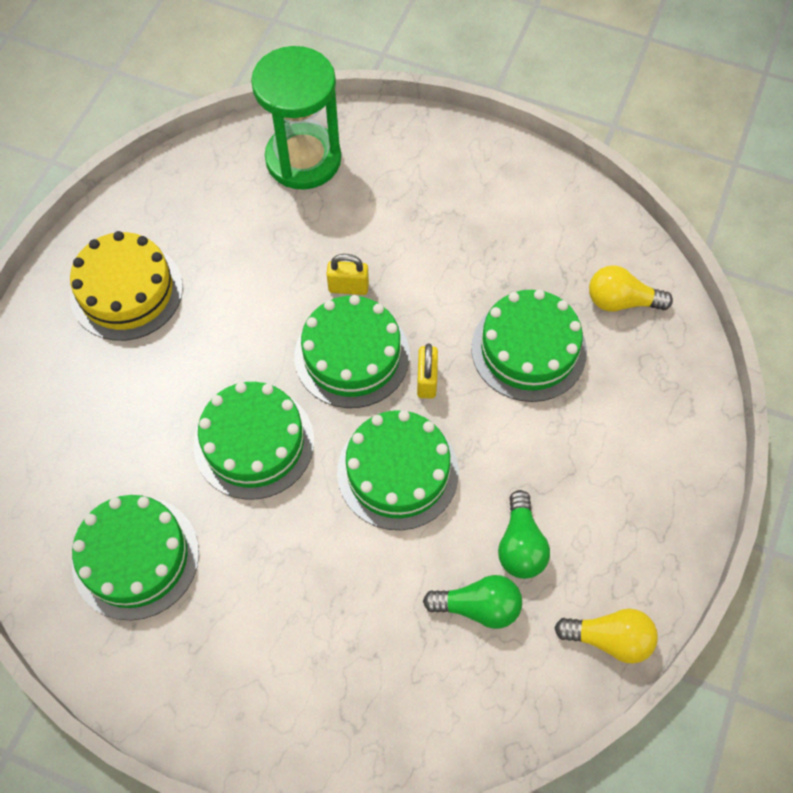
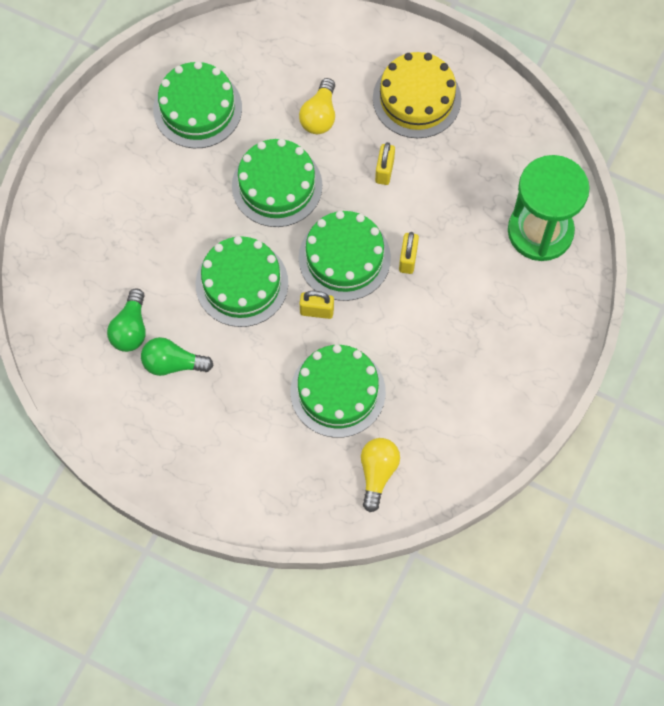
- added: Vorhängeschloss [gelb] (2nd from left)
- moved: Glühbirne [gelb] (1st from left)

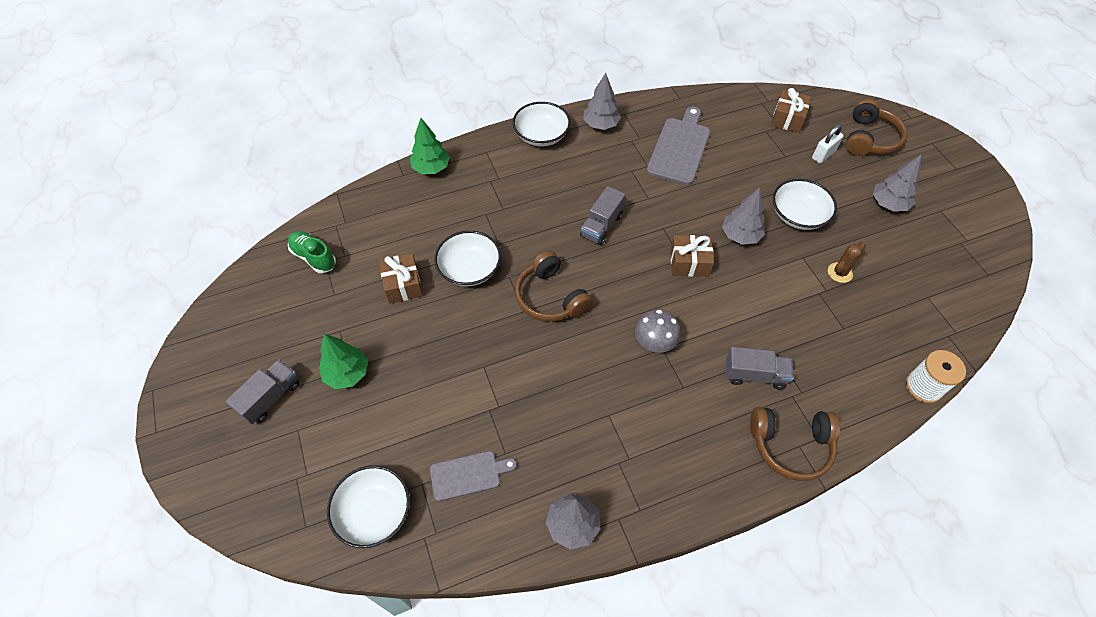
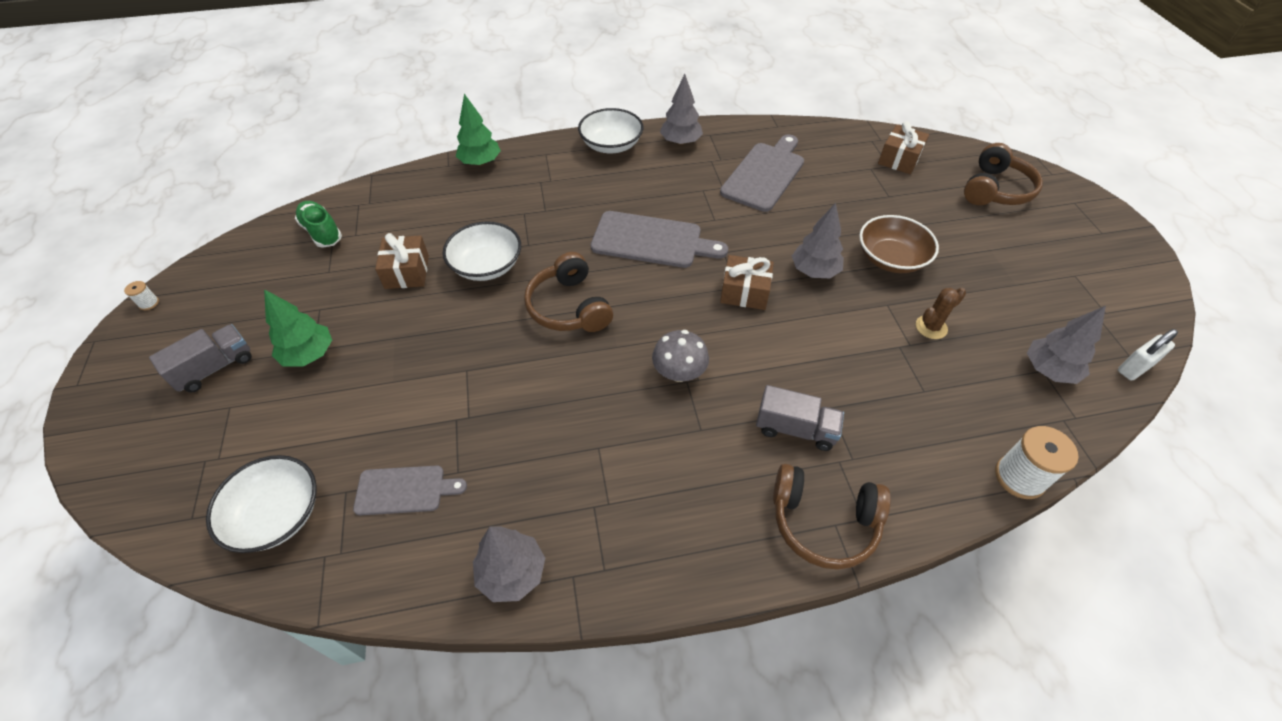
- added: Garnrolle [weiß] (1st from left)
- moved: Vorhängeschloss [weiß]
- moved: Baum [grau] (4th from left)
- replaced: Lastwagen [grau] (2nd from left) to Schneidebrett [grau] (2nd from left)
- recoloured: Schüssel [weiß] (4th from left) to Schüssel [braun]

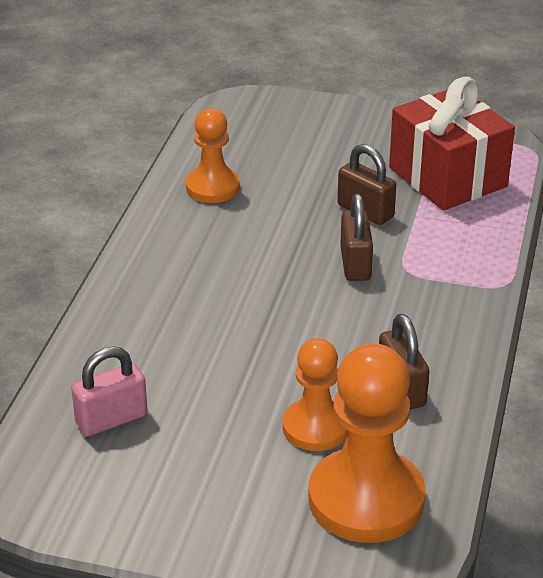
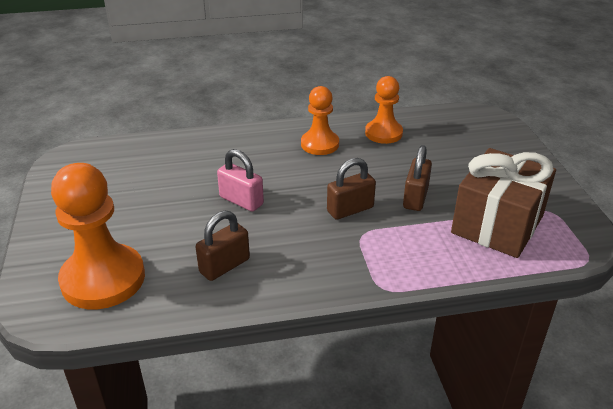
- moved: Vorhängeschloss [rosa]
- moved: Bauer [orange] (2nd from left)
- recoloured: Geschenk [rot] to Geschenk [braun]

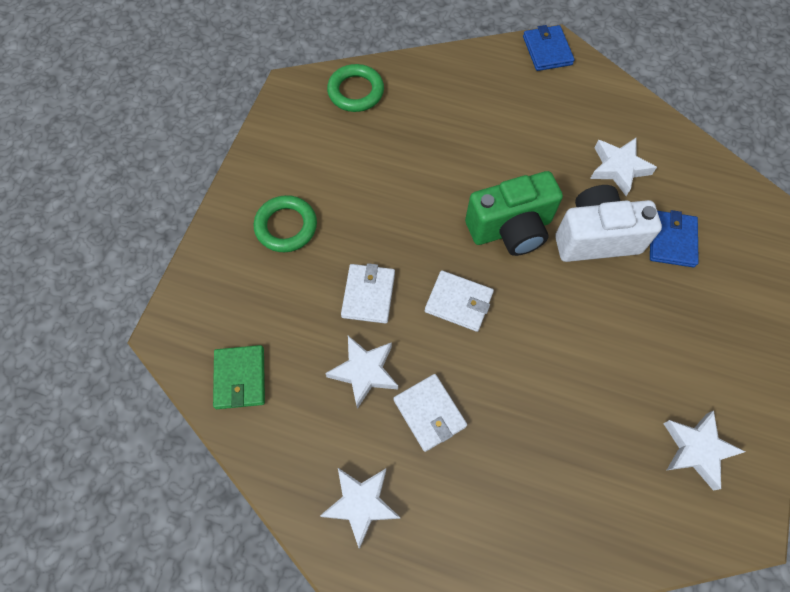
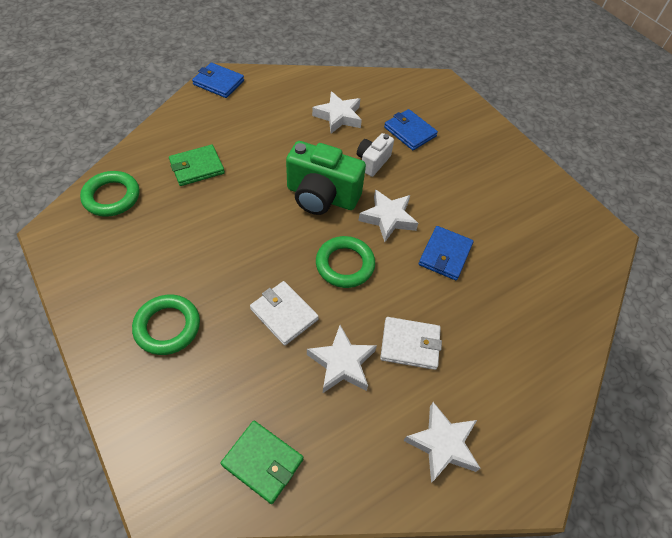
- added: Geldbörse [grün] (1st from left)
- added: Geldbörse [blau] (3rd from left)
- moved: Stern [weiß] (4th from left in the first image) to Stern [weiß] (3rd from left)
- replaced: Geldbörse [weiß] (3rd from left) to Ring [grün] (3rd from left)
- turned: Kamera [grün] 90 degrees clockwise
- resized: Kamera [weiß] x0.55

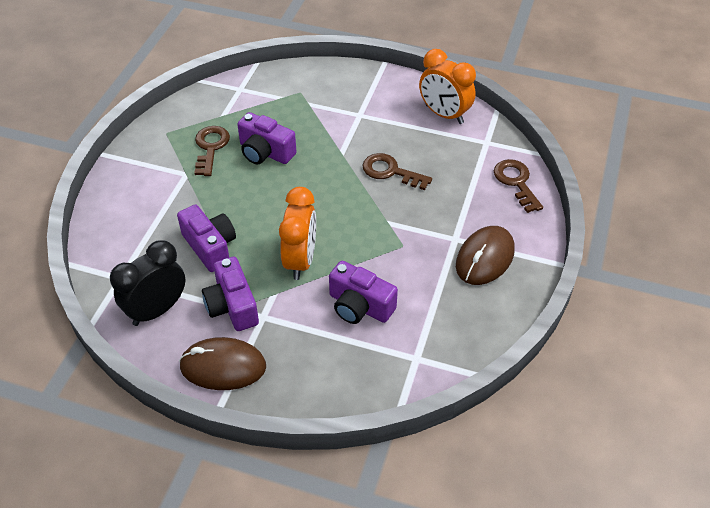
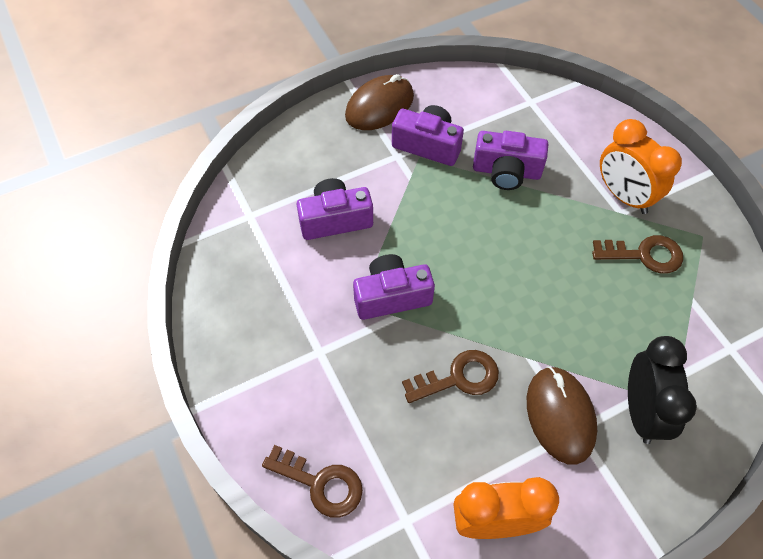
- moved: Wecker [schwarz]
- moved: Kamera [lila] (3rd from left in the first image) to Kamera [lila] (2nd from left)
- moved: Wecker [orange] (1st from left in the first image) to Wecker [orange] (2nd from left)
- moved: Computermaus [braun] (2nd from left)
- turned: Schlüssel [braun] (1st from left in the first image) 45 degrees counterclockwise

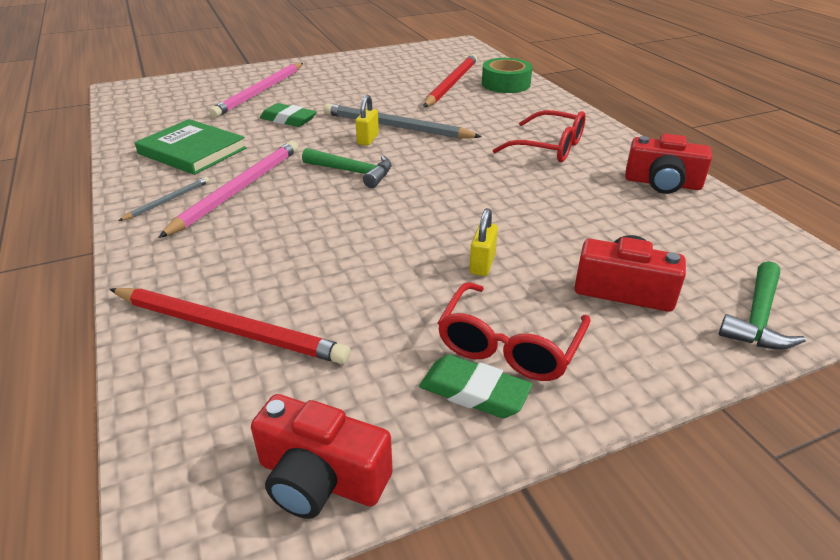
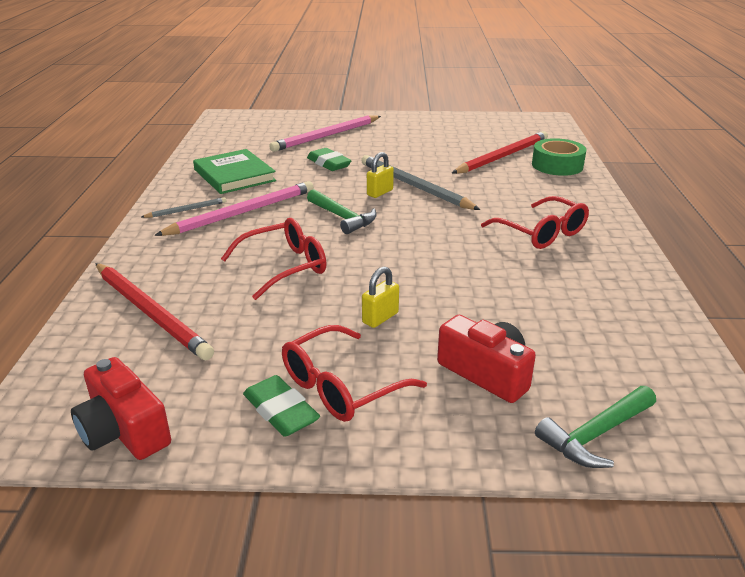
- removed: Kamera [rot] (3rd from left)
- added: Brille [rot] (1st from left)

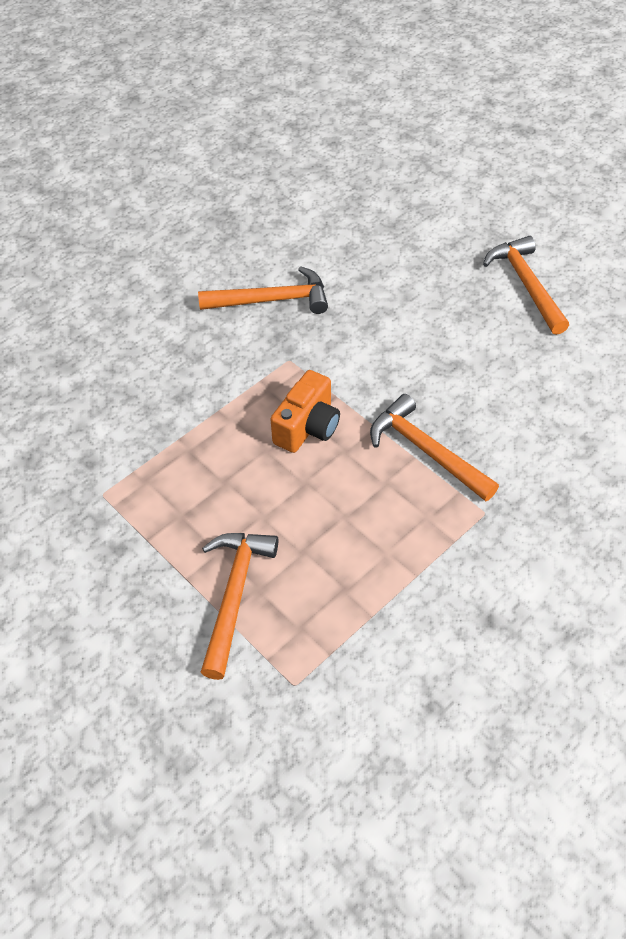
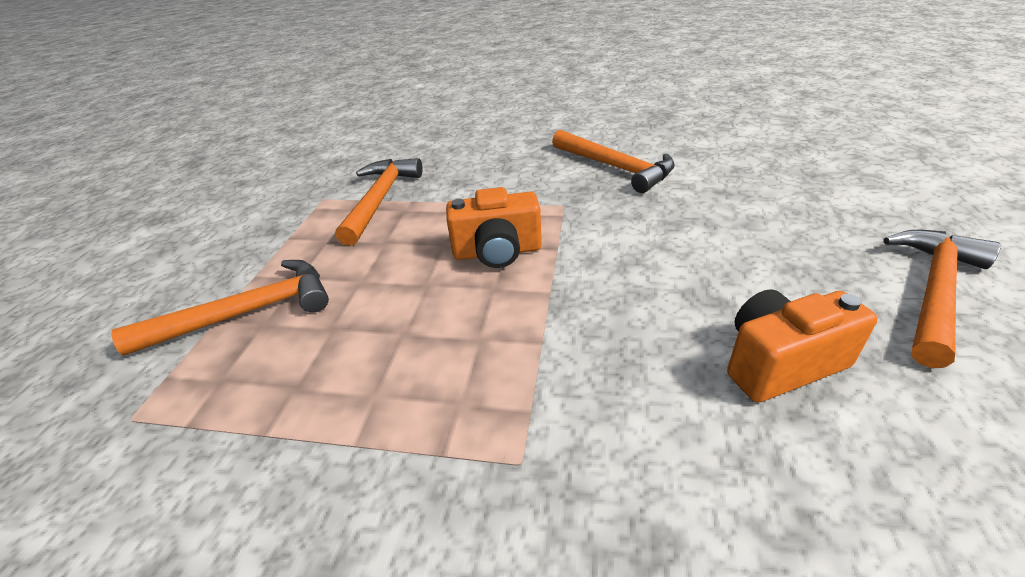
- added: Kamera [orange] (2nd from left)
- moved: Hammer [orange] (3rd from left in the first image) to Hammer [orange] (2nd from left)

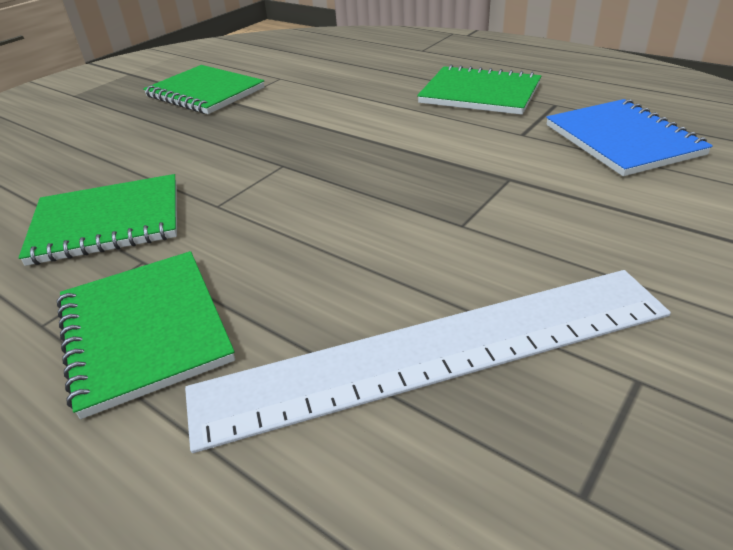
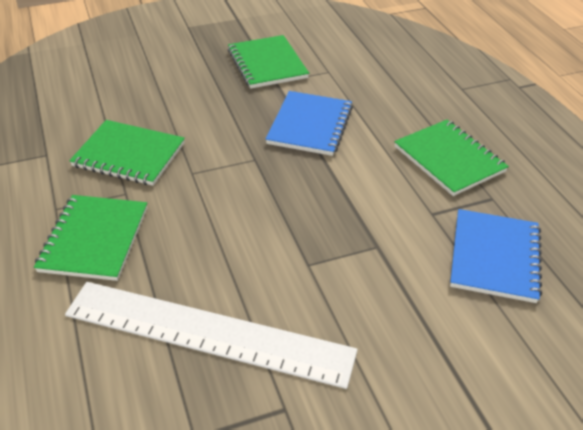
- added: Notizbuch [blau] (1st from left)

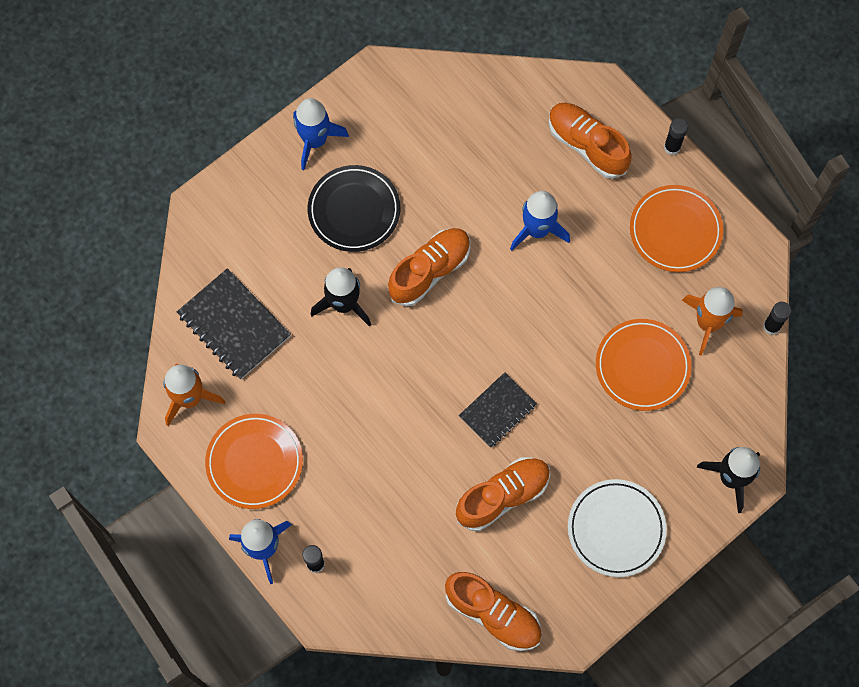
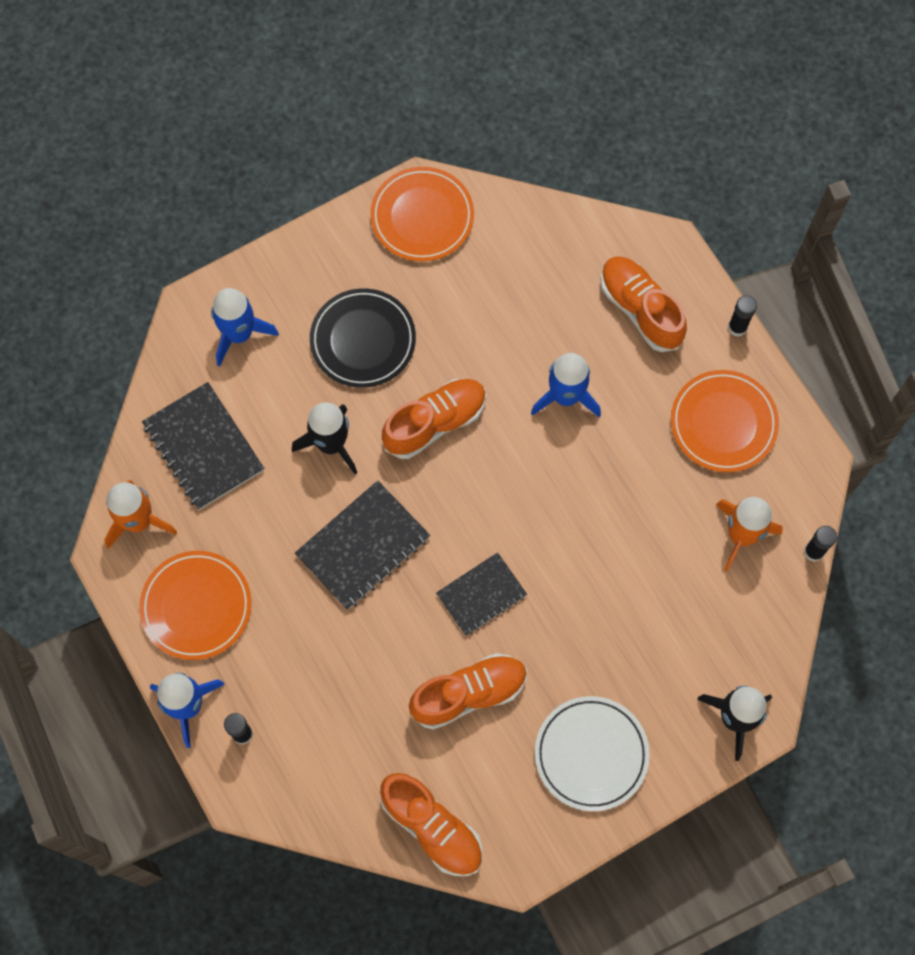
- added: Notizbuch [schwarz] (2nd from left)
- moved: Rakete [blau] (2nd from left)
- moved: Teller [orange] (2nd from left)

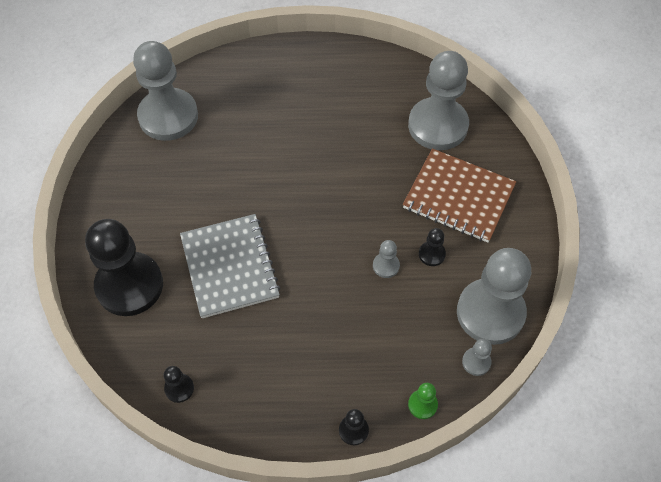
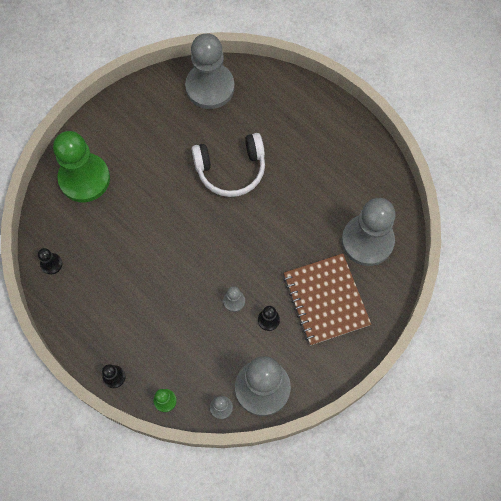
- removed: Notizbuch [grau]
- added: Kopfhörer [weiß]
- recoloured: Bauer [schwarz] (1st from left) to Bauer [grün] (1st from left)

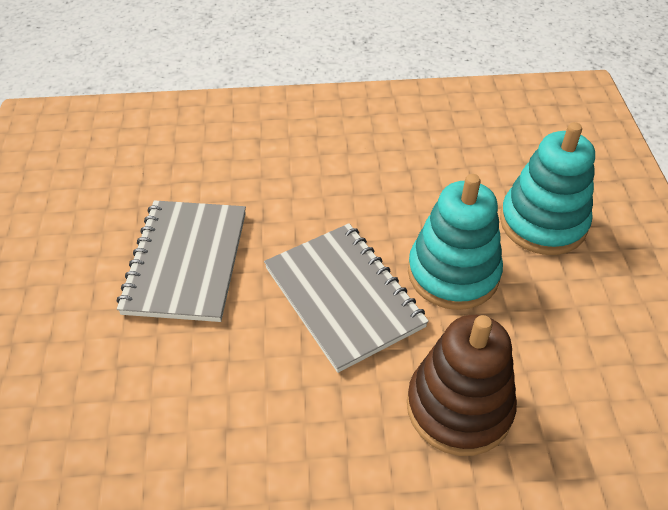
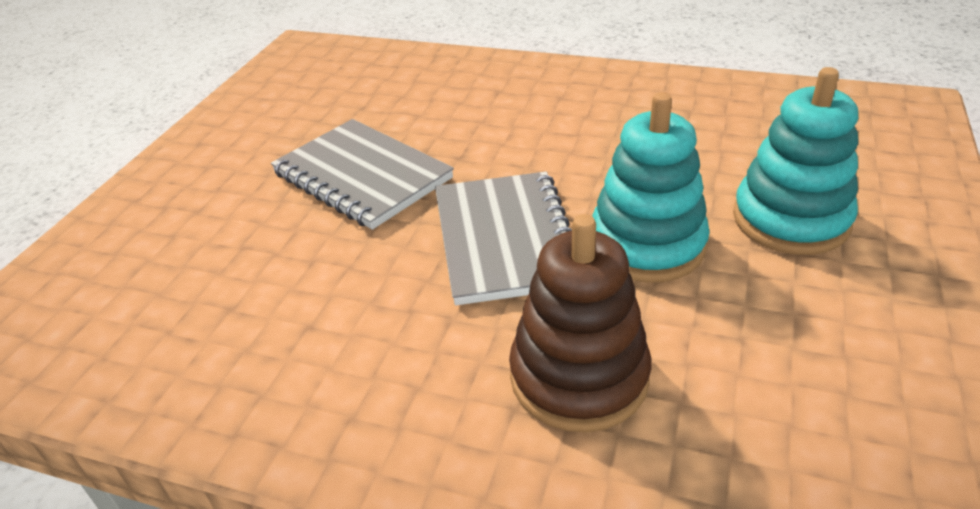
- turned: Notizbuch [grau] (1st from left) 75 degrees counterclockwise

